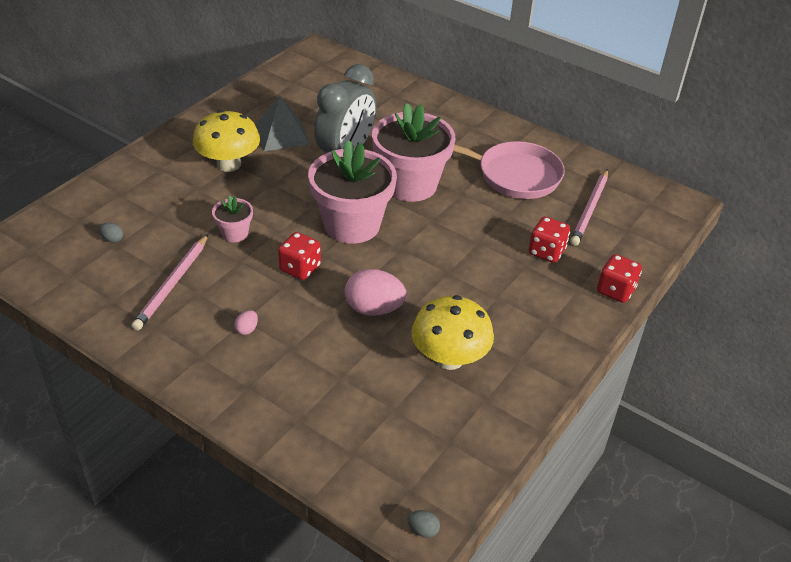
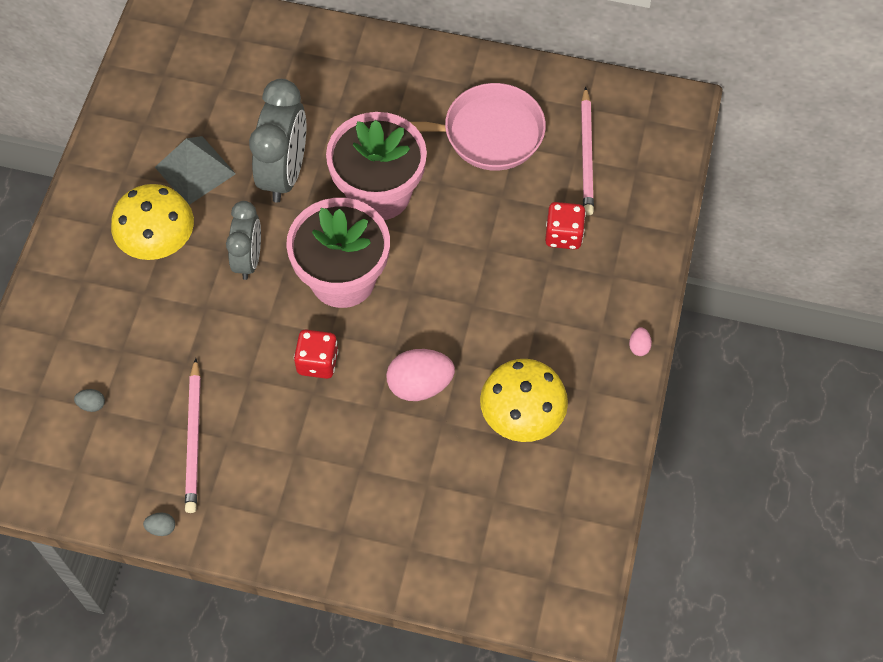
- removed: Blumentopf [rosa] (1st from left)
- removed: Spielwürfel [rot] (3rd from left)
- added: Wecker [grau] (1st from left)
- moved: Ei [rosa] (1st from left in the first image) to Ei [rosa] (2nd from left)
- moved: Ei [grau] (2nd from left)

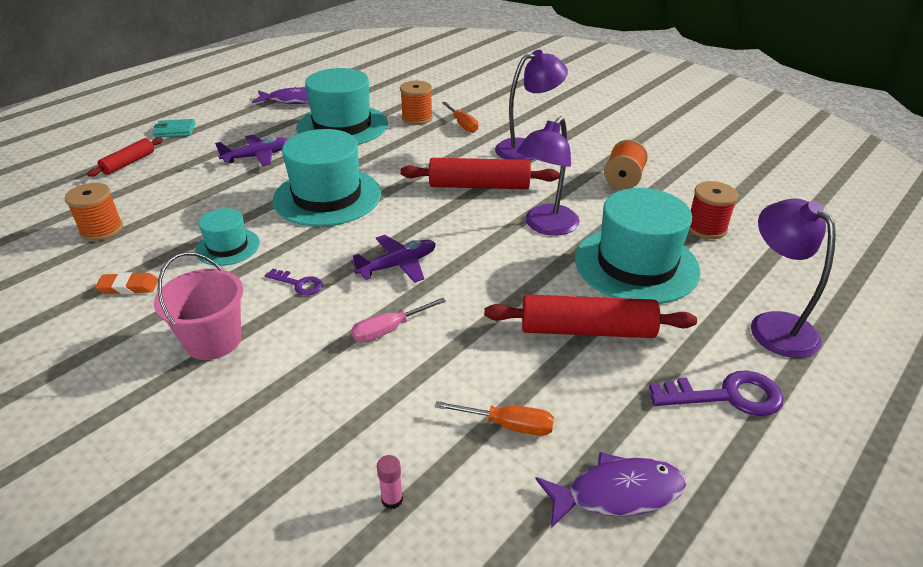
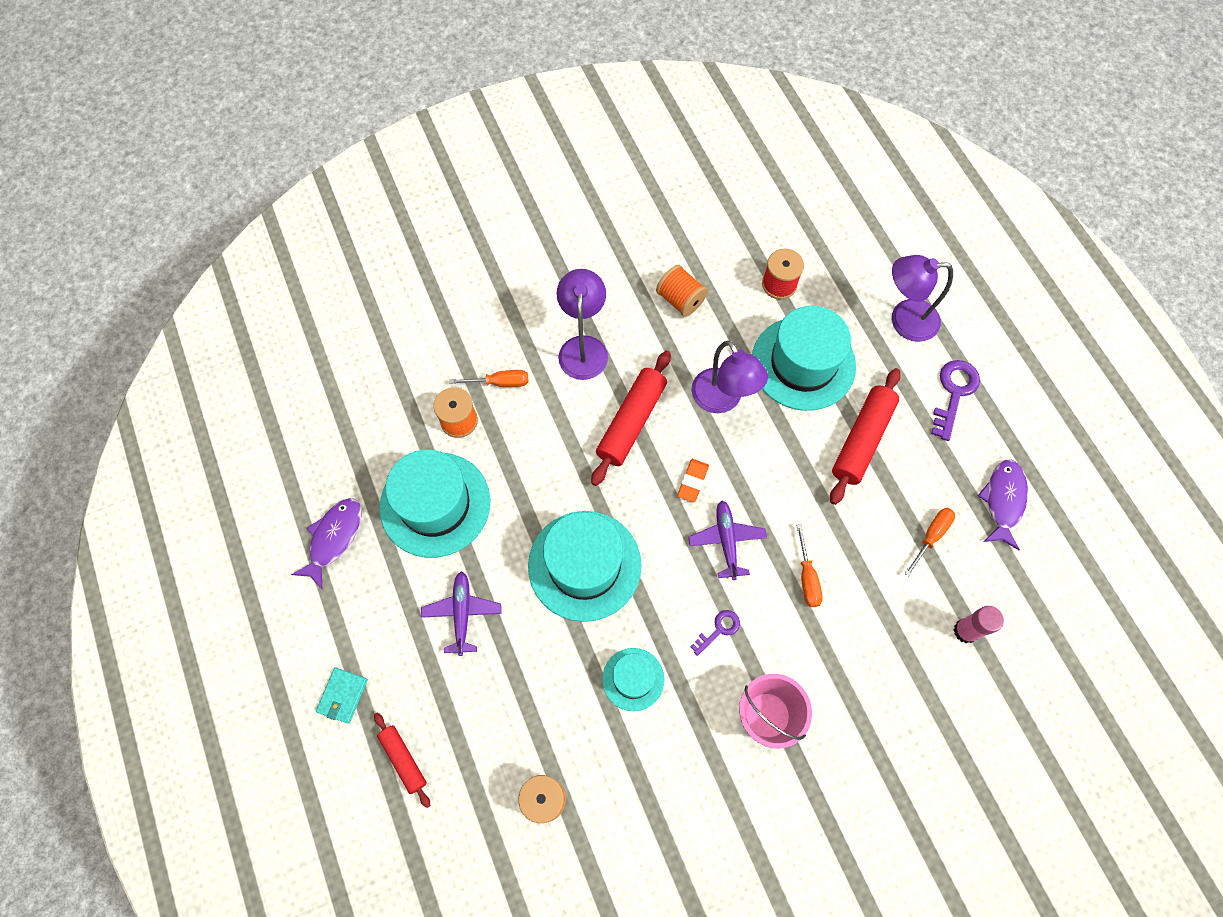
- moved: Radiergummi [orange]
- recoloured: Schraubenzieher [rosa] to Schraubenzieher [orange] (2nd from left)
- resized: Klebestift [rosa] x1.71

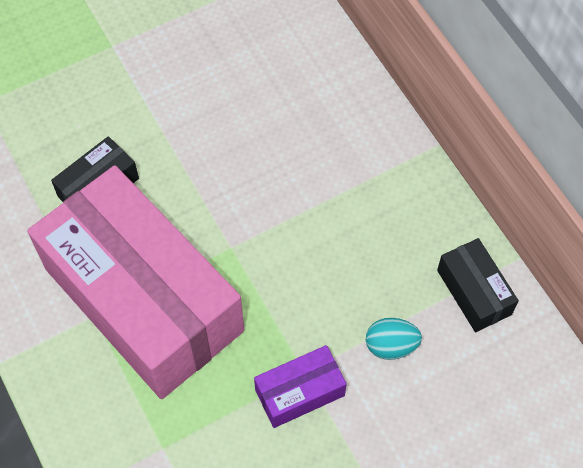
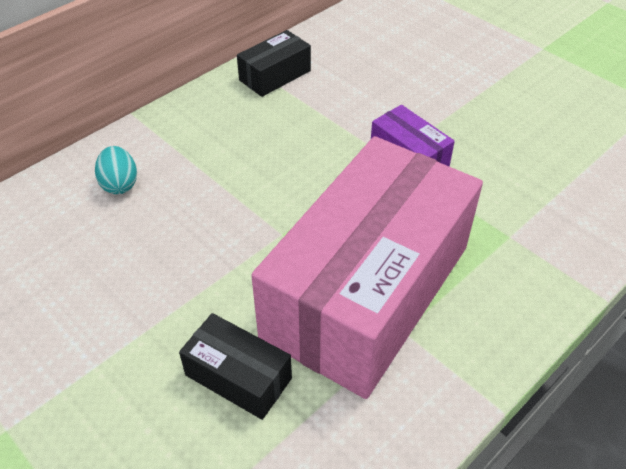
- moved: Ei [türkis]

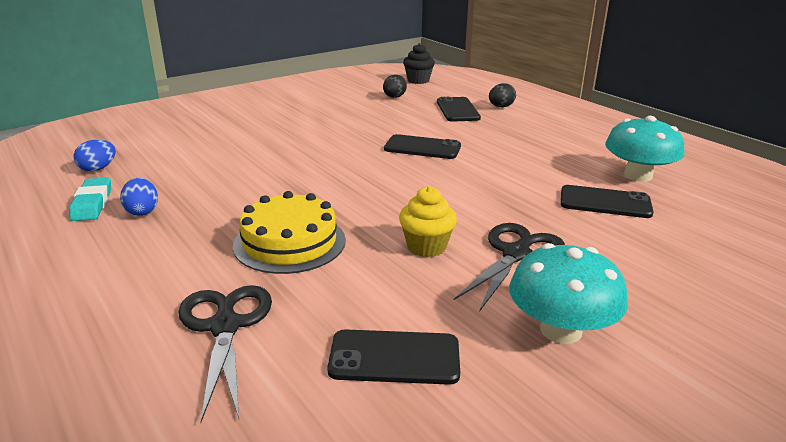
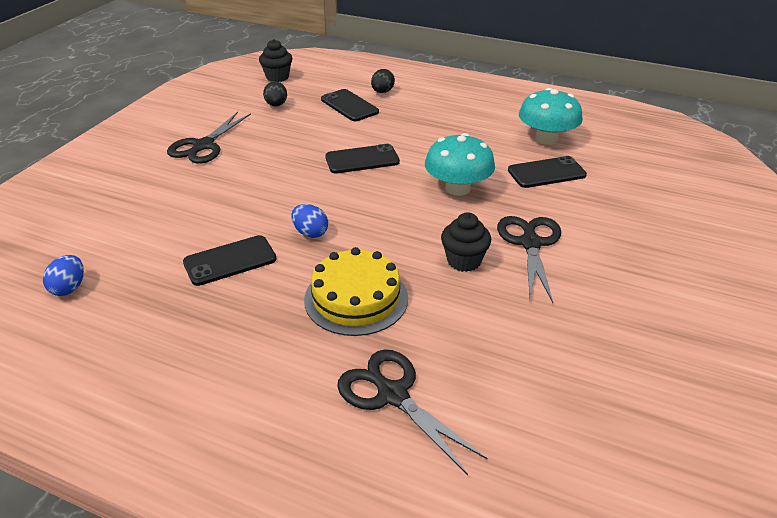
- removed: Radiergummi [türkis]
- added: Schere [schwarz] (1st from left)
- moved: Ei [blau] (2nd from left)
- moved: Handy [schwarz] (1st from left)
- moved: Pilz [türkis] (1st from left)
- recoloured: Muffin [gelb] to Muffin [schwarz] (2nd from left)

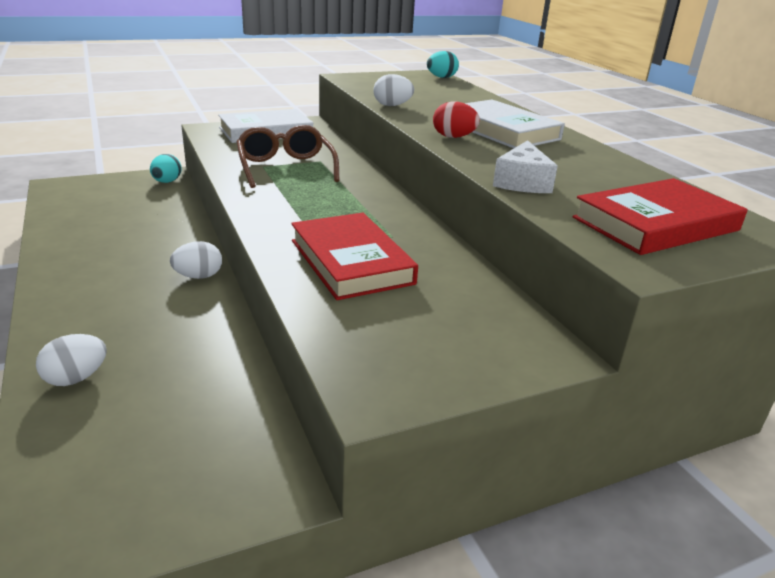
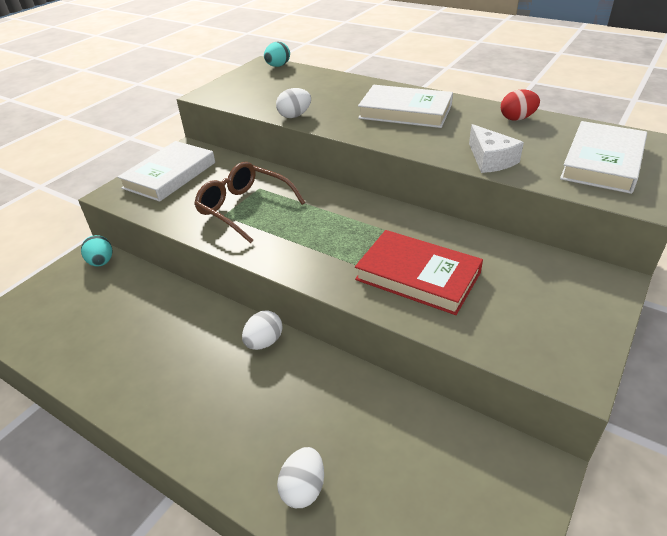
- moved: Ei [rot]
- recoloured: Buch [rot] (2nd from left) to Buch [weiß] (3rd from left)

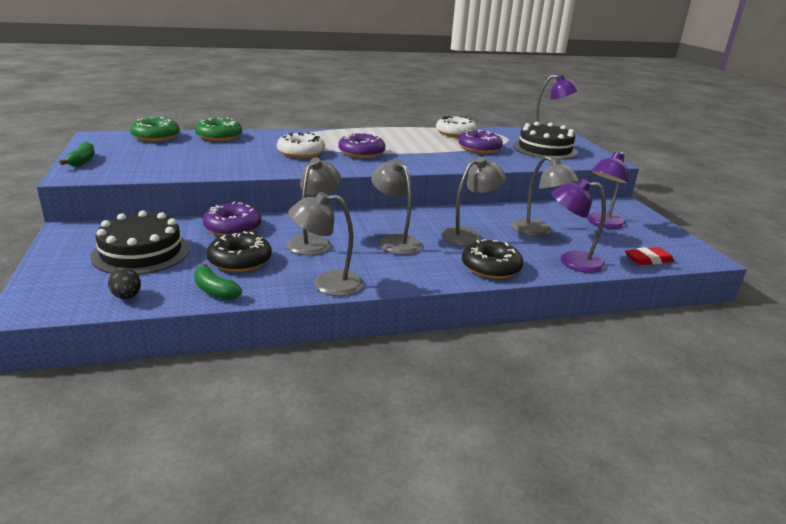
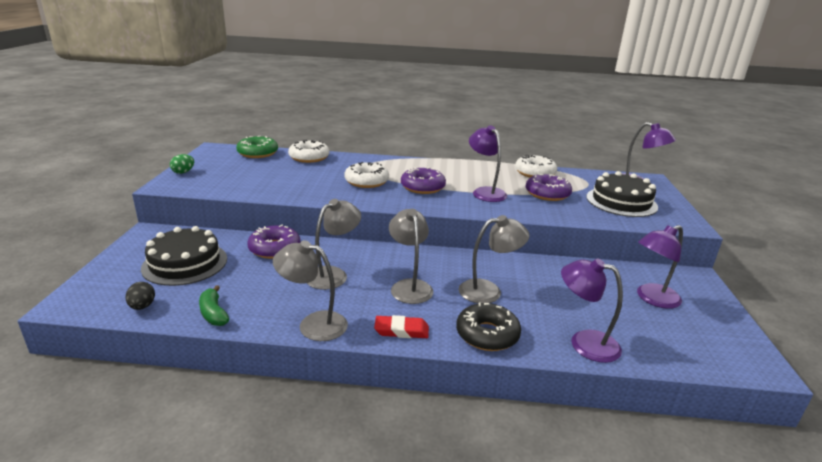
- removed: Donut [schwarz] (1st from left)
- removed: Lampe [grau] (5th from left)
- added: Lampe [lila] (1st from left)
- moved: Radiergummi [rot]
- replaced: Banane [grün] (1st from left) to Ei [grün]
- recoloured: Donut [grün] (2nd from left) to Donut [weiß] (1st from left)

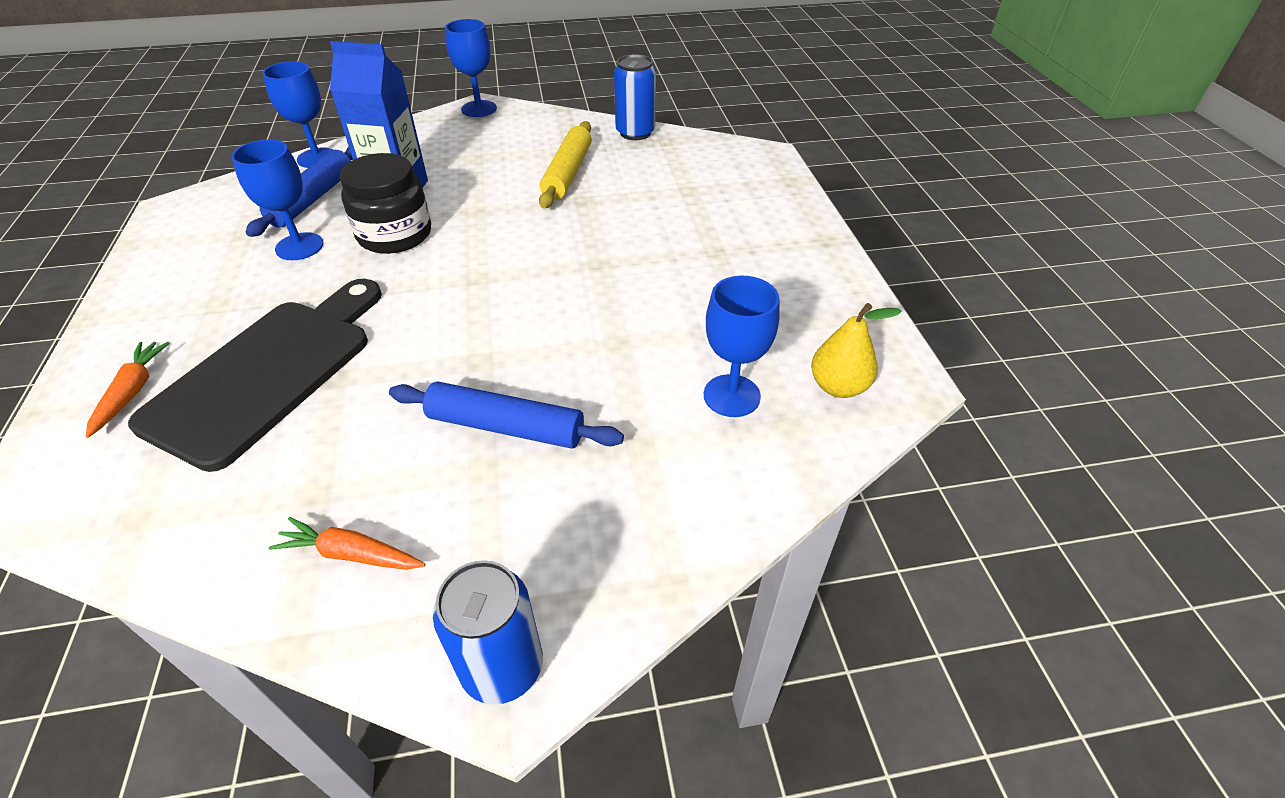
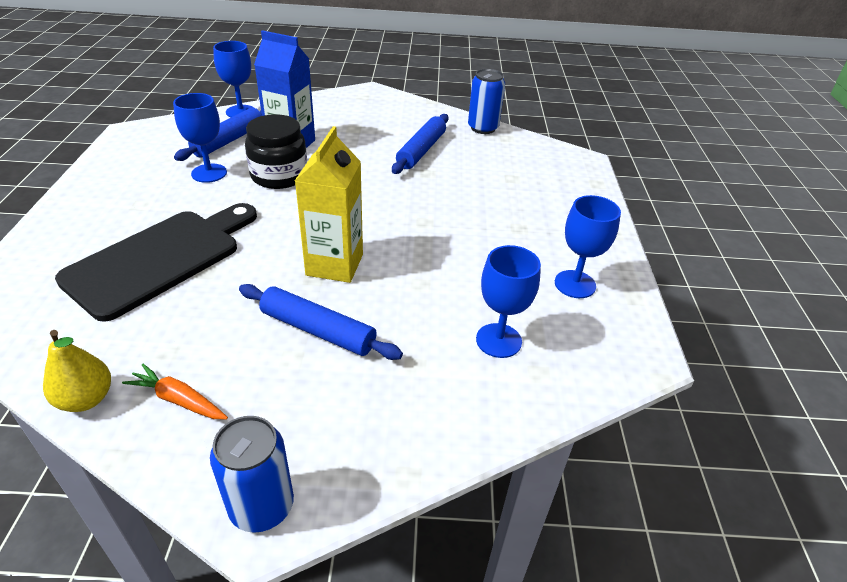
- removed: Karotte [orange] (1st from left)
- added: Getränkekarton [gelb]
- moved: Kelch [blau] (3rd from left in the first image) to Kelch [blau] (4th from left)
- moved: Birne [gelb]
- recoloured: Nudelholz [gelb] to Nudelholz [blau] (3rd from left)

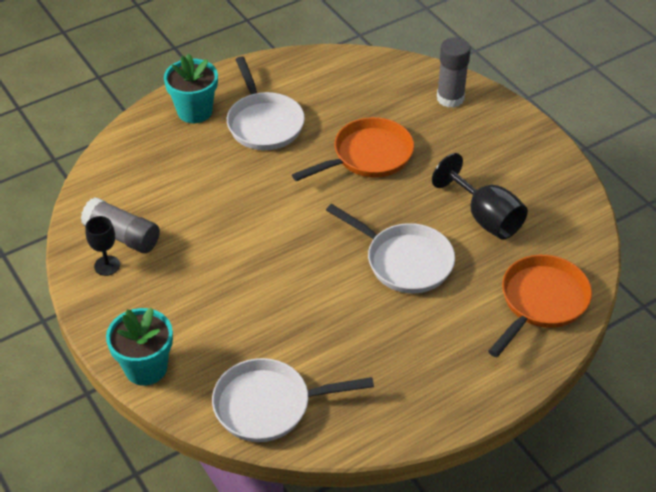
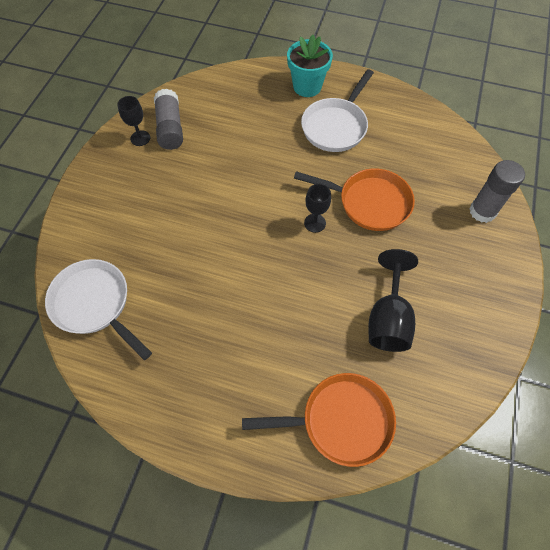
- removed: Blumentopf [türkis] (1st from left)
- removed: Pfanne [weiß] (3rd from left)
- added: Kelch [schwarz] (2nd from left)

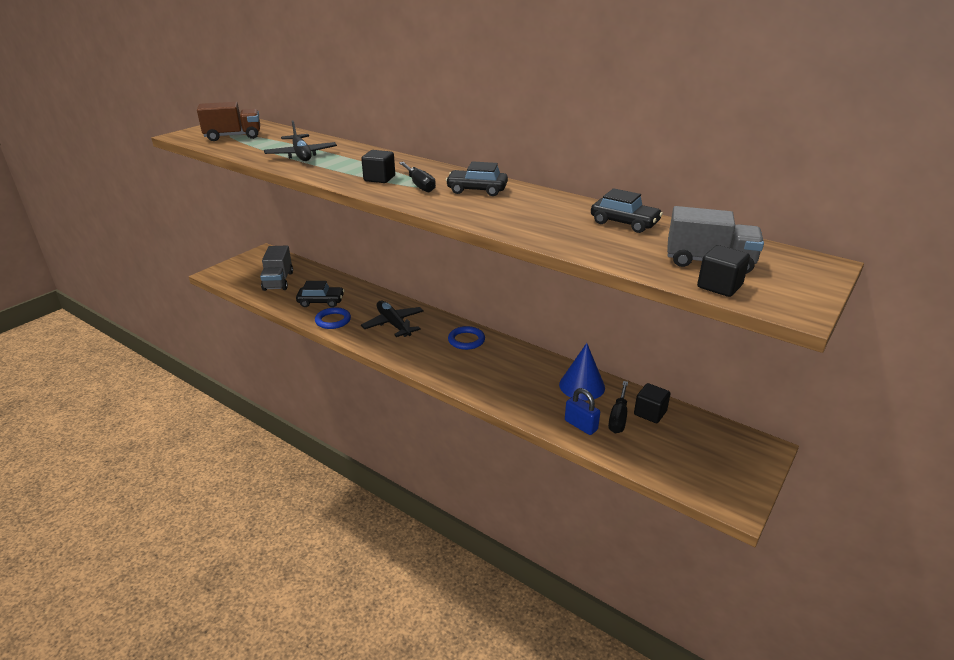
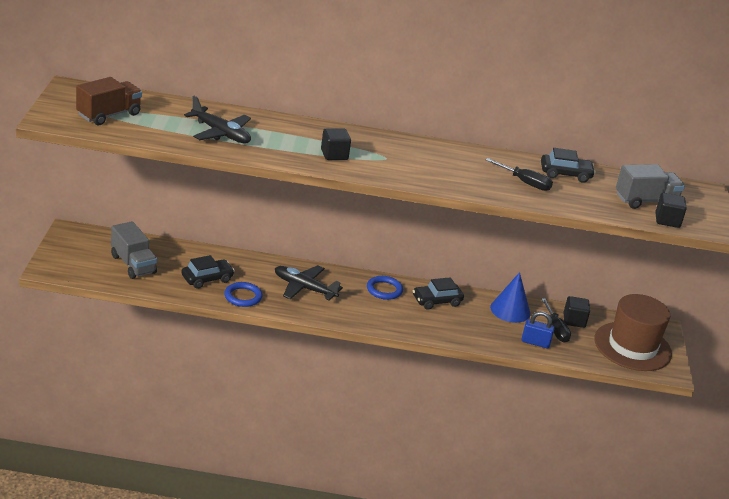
- added: Hut [braun]
- moved: Schraubenzieher [schwarz] (1st from left)
- moved: Auto [schwarz] (2nd from left)

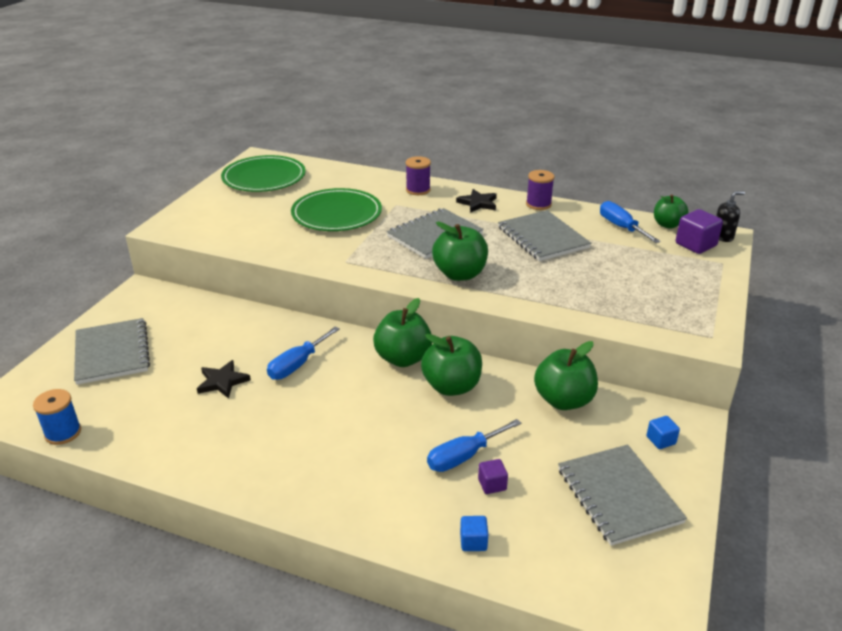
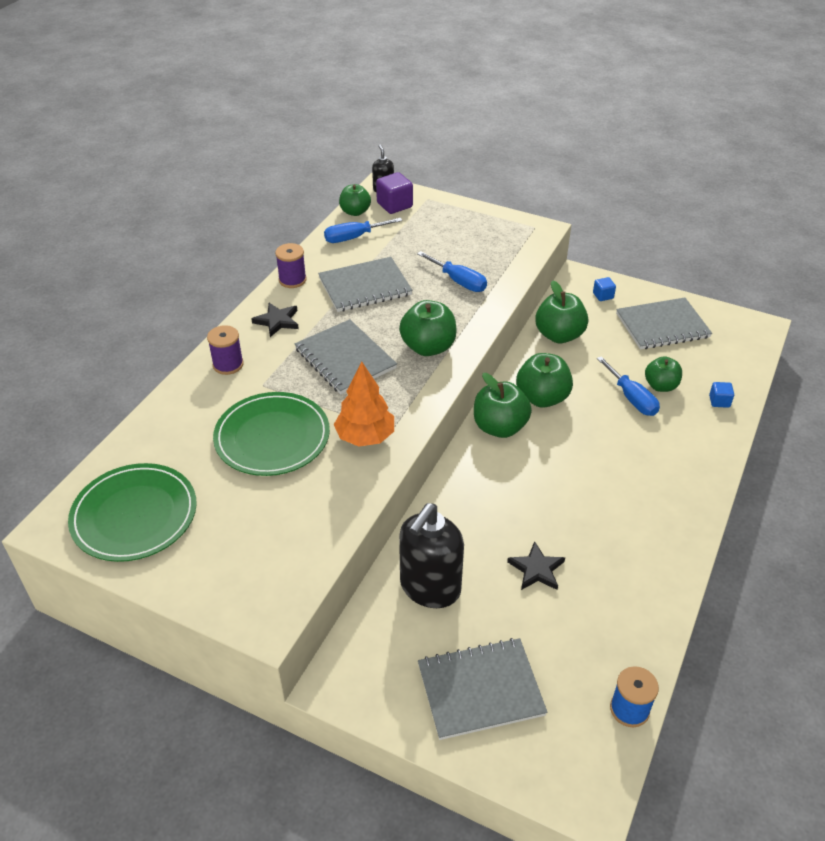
- added: Baum [orange]
- added: Seifenspender [schwarz] (2nd from left)
- moved: Schraubenzieher [blau] (1st from left in the first image) to Schraubenzieher [blau] (2nd from left)
- replaced: Kubus [lila] (1st from left) to Apfel [grün] (6th from left)

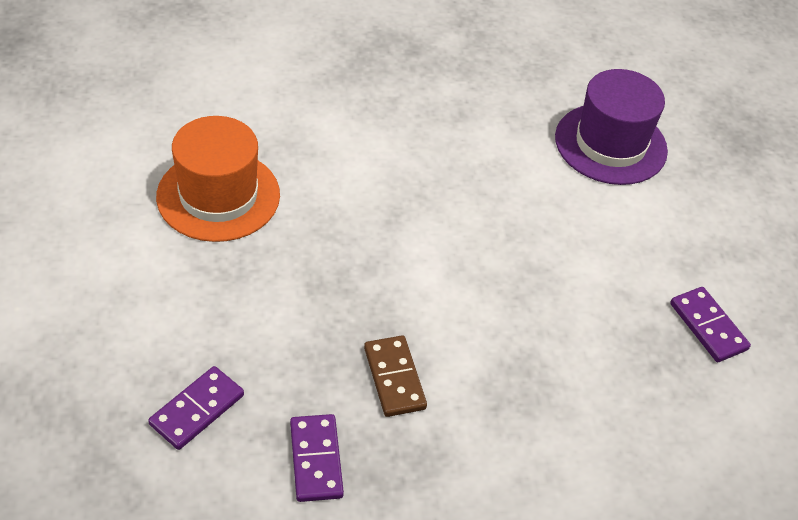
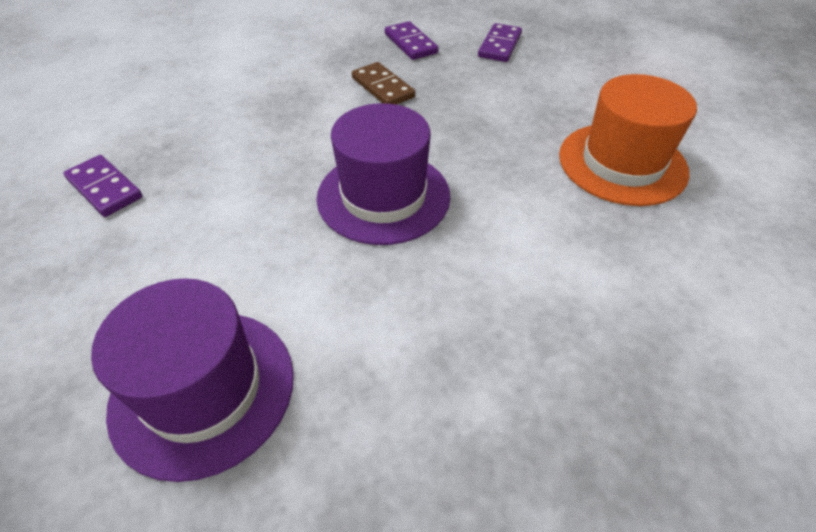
- added: Hut [lila] (2nd from left)

